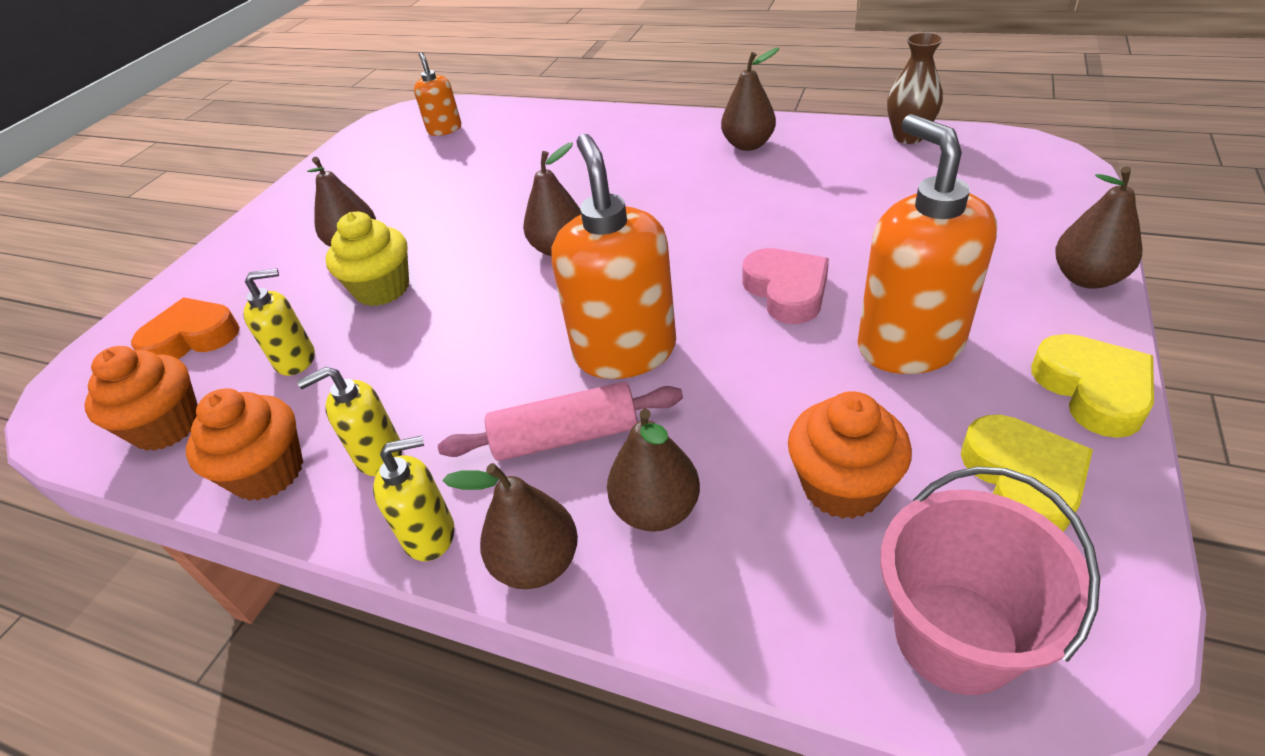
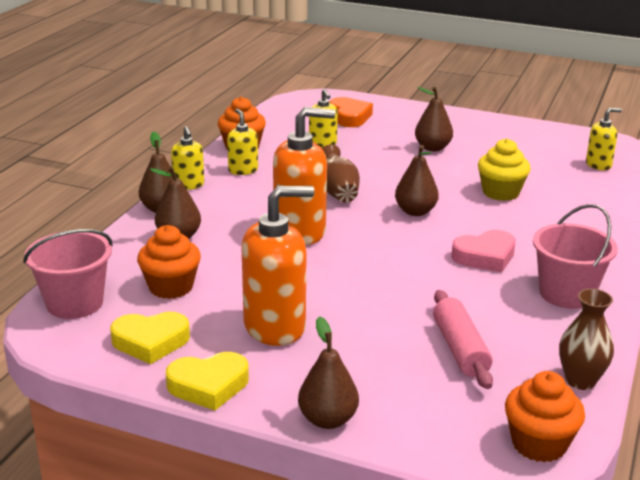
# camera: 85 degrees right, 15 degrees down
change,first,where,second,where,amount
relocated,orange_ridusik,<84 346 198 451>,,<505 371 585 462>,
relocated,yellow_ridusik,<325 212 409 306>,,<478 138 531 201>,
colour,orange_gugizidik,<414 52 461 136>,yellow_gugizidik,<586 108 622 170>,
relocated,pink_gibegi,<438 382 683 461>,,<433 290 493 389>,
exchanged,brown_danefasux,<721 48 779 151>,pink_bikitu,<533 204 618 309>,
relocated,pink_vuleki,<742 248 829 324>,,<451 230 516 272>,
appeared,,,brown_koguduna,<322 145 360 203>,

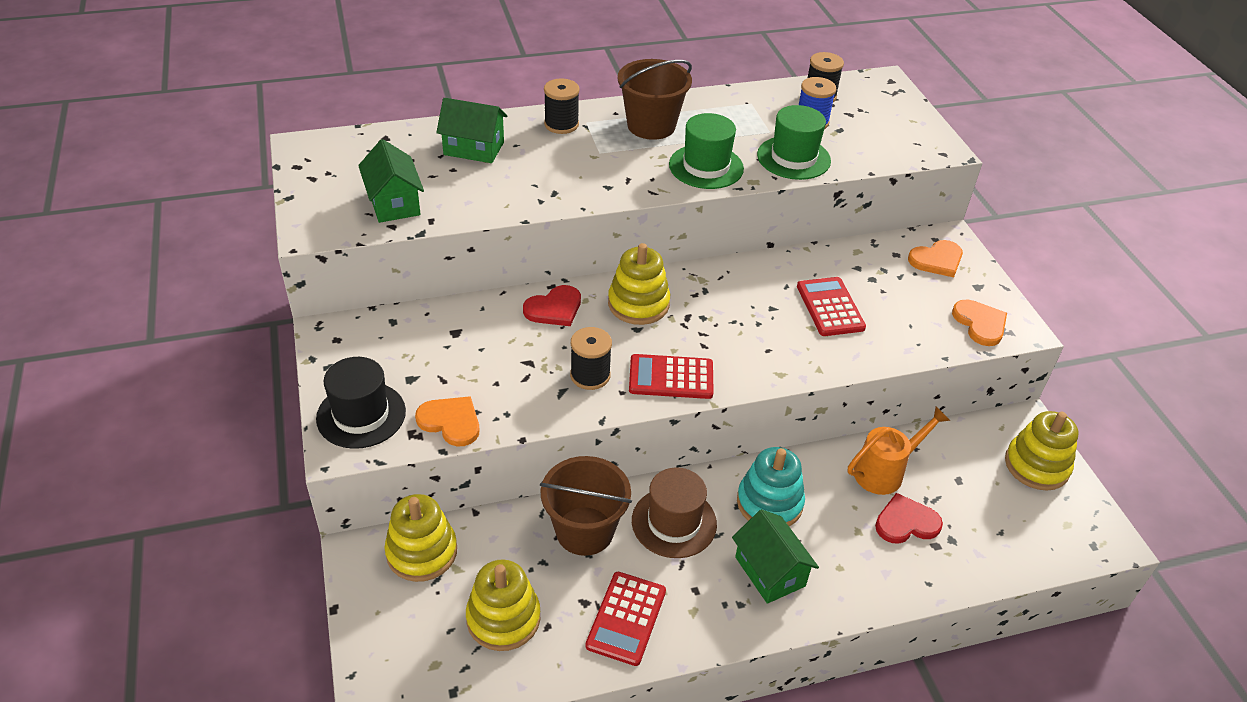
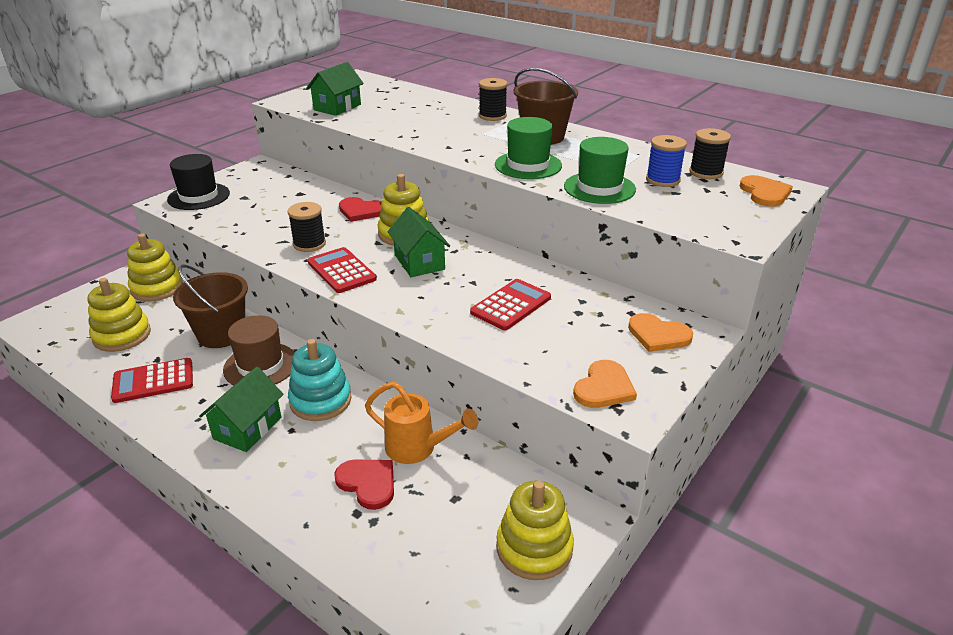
# camera: 55 degrees right, 10 degrees down
change,first,where,second,where,amount
relocated,orange_vuleki,<415 396 480 446>,,<740 175 793 207>,
relocated,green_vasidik,<436 98 507 163>,,<387 207 450 277>,

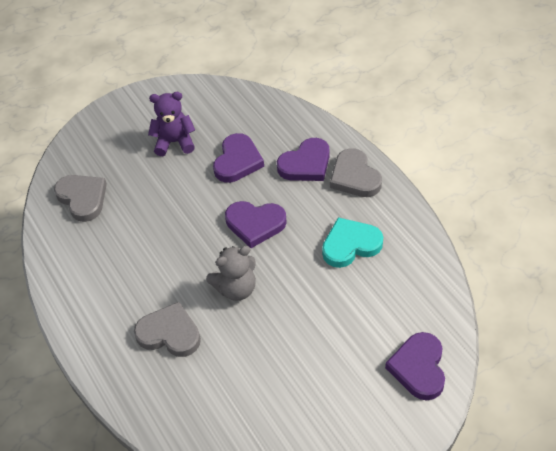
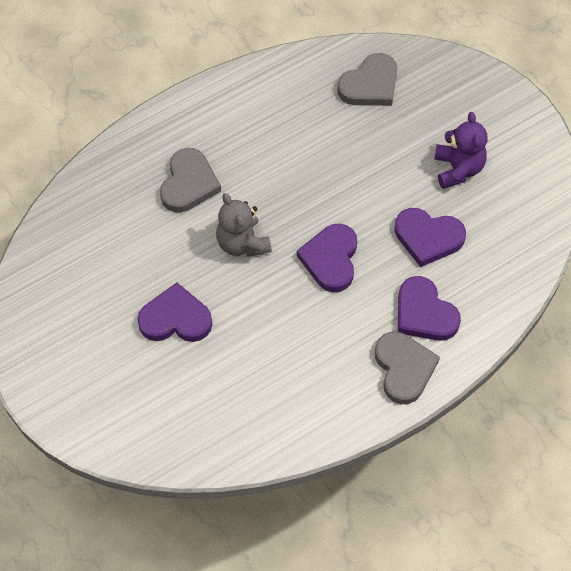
# camera: 85 degrees right, 10 degrees up
change,first,where,second,where,amount
missing,turquoise_vuleki,<322 217 383 268>,,,
spun,grey_vuleki,<330 148 382 197>,,<375 332 440 404>,105 degrees clockwise
relocated,purple_vuleki,<385 332 445 400>,,<138 283 212 342>,

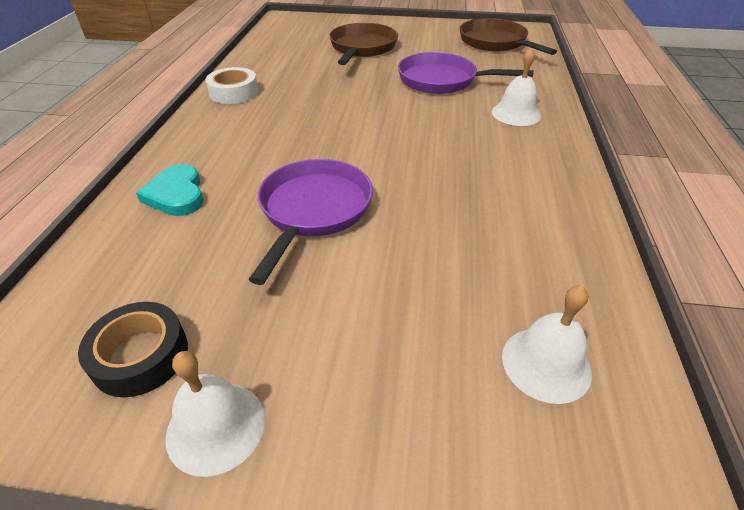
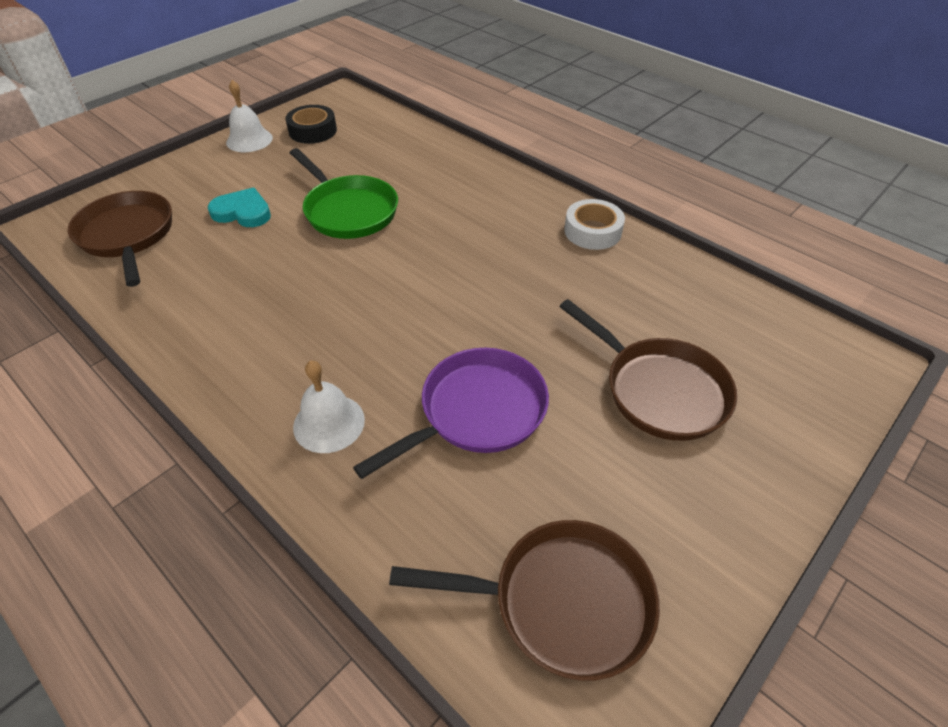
# camera: 125 degrees right, 5 degrees up
change,first,where,second,where,amount
relocated,turquoise_vuleki,<136 164 204 216>,,<208 188 271 227>,
colour,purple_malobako,<248 159 373 285>,green_malobako,<290 148 398 239>,
exchanged,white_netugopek,<502 285 592 404>,brown_malobako,<68 191 172 287>,

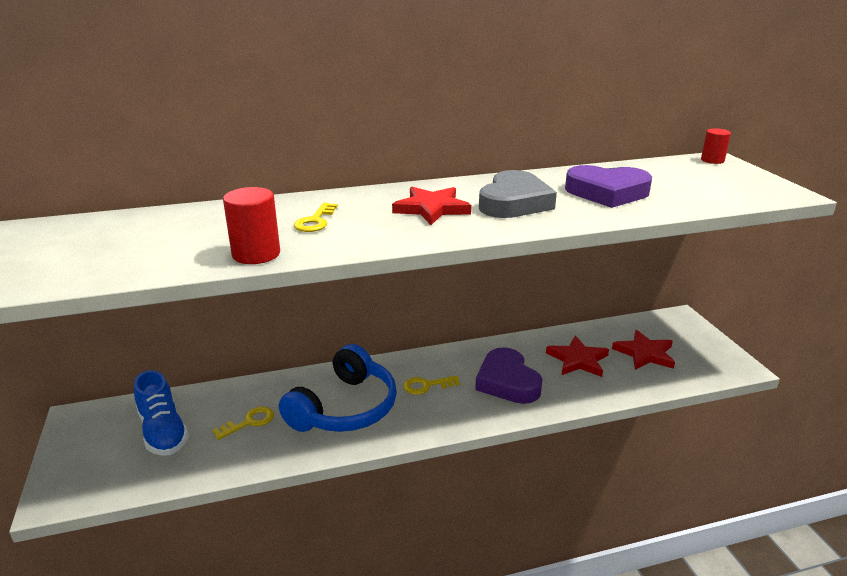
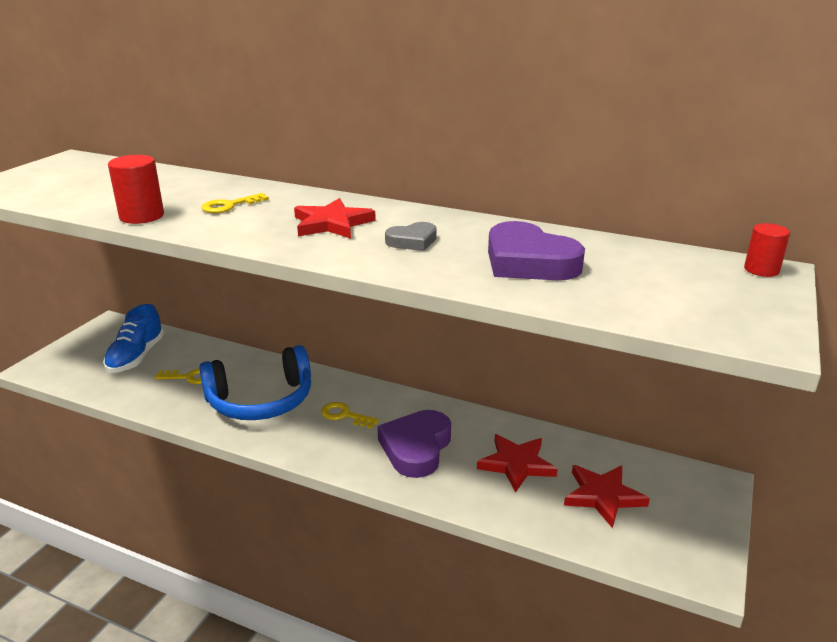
# camera: 40 degrees right, 0 degrees up
change,first,where,second,where,amount
size,grey_vuleki,<479 170 557 218>,,<385 222 437 251>,x0.54

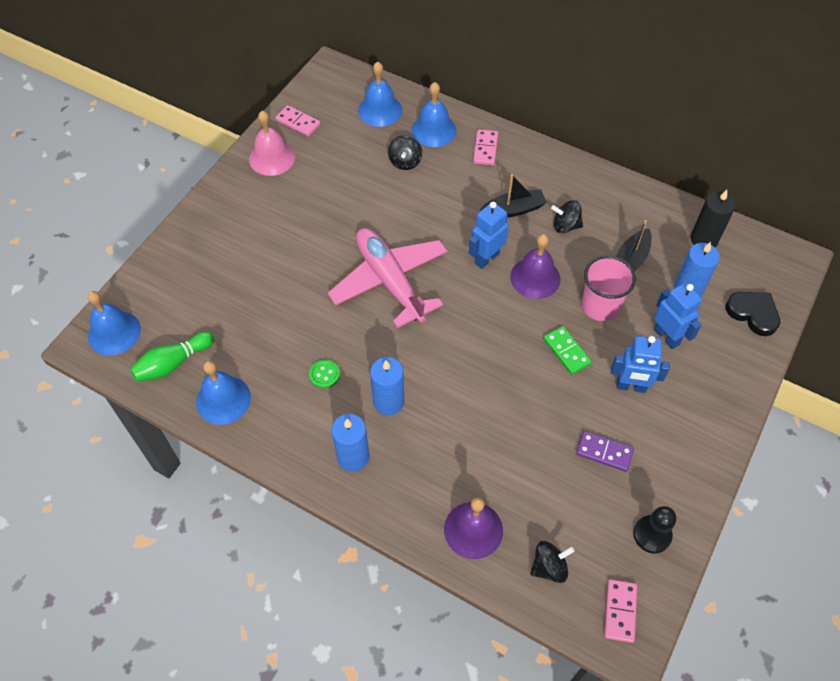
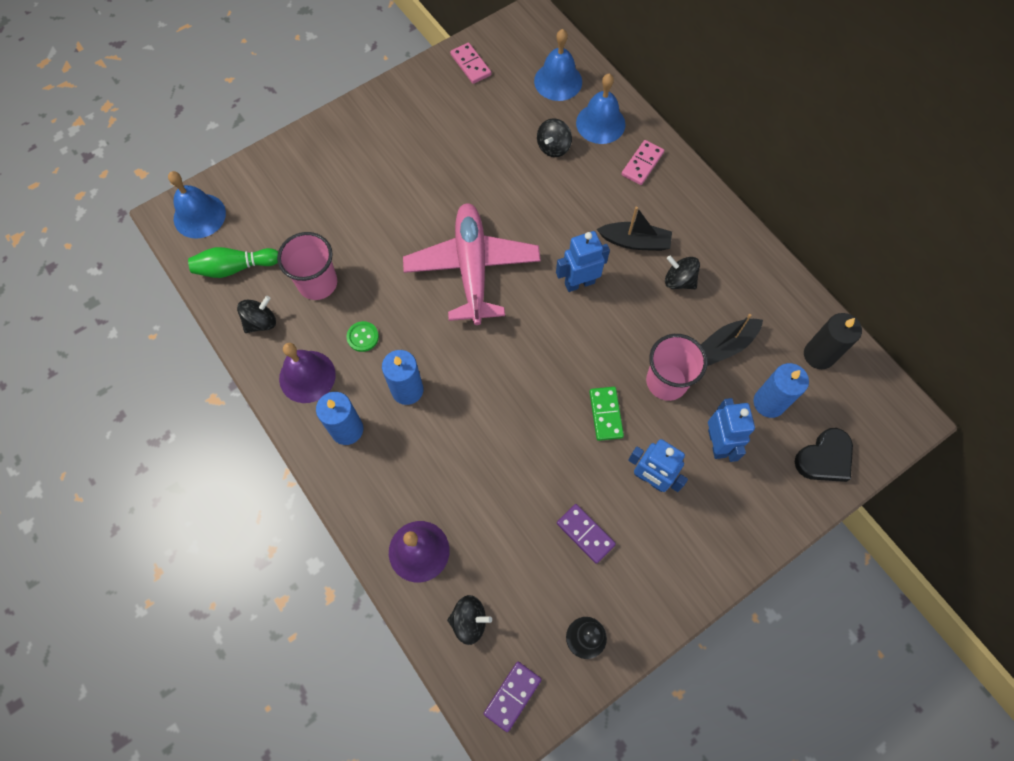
# camera: 25 degrees right, 10 degrees up
change,first,where,second,where,amount
exchanged,blue_netugopek,<196 361 251 425>,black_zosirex,<237 296 276 333>,
missing,pink_netugopek,<249 111 295 176>,,,
relocated,purple_netugopek,<510 234 561 299>,,<279 343 336 403>,
colour,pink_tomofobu,<604 579 637 643>,purple_tomofobu,<483 662 542 732>,
spun,black_vuleki,<726 292 780 336>,,<795 428 853 482>,75 degrees clockwise
appeared,,,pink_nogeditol,<277 232 337 300>,

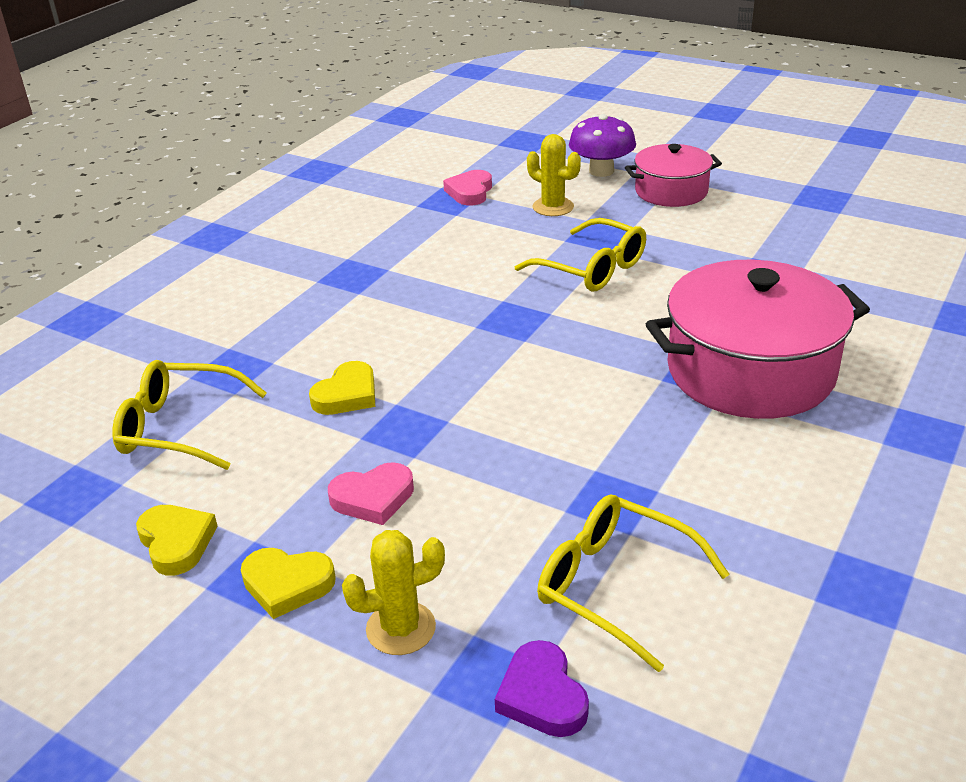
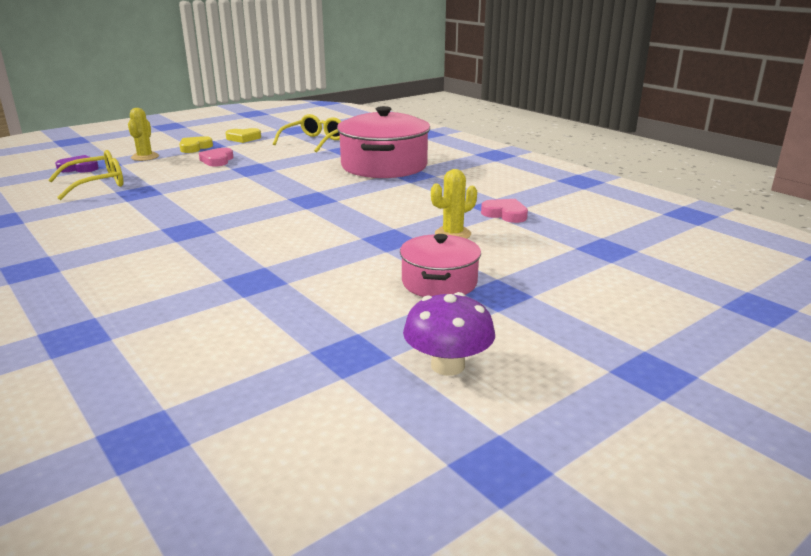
# camera: 110 degrees right, 10 degrees down
change,first,where,second,where,amount
missing,yellow_vuleki,<309 361 375 415>,,,
missing,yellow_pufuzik,<515 218 646 291>,,,
relocated,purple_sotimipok,<569 114 636 177>,,<403 292 495 376>,
relocated,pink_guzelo,<646 260 870 419>,,<337 106 430 178>,

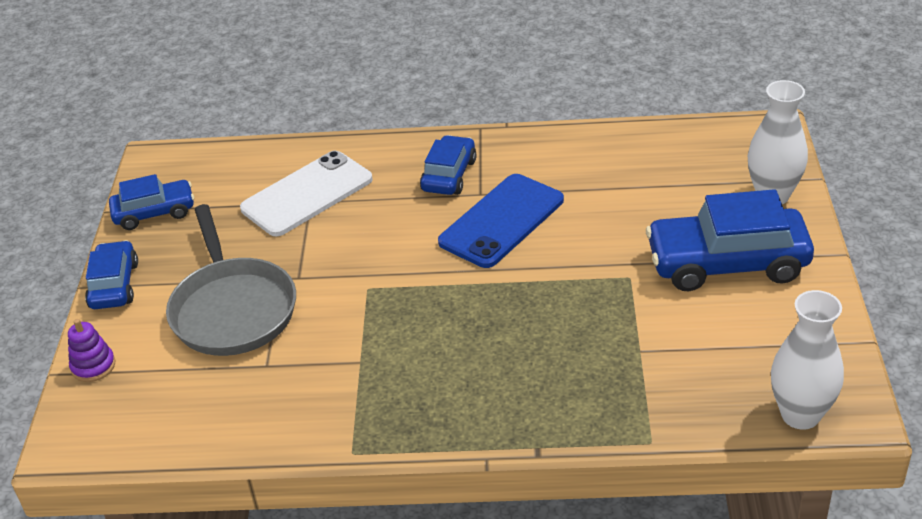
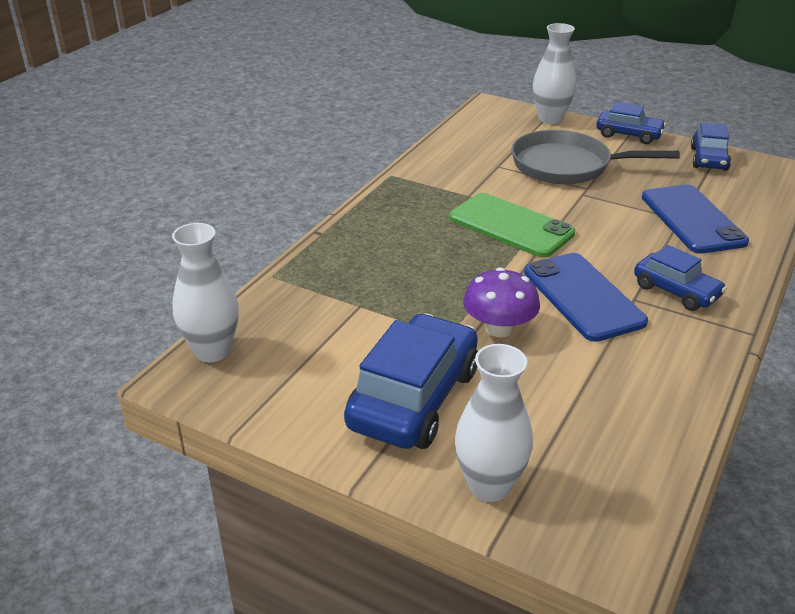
# camera: 115 degrees right, 5 degrees down
change,first,where,second,where,amount
exchanged,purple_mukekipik,<68 319 115 382>,white_koguduna,<533 23 576 124>,
colour,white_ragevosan,<240 151 373 237>,blue_ragevosan,<642 185 749 254>,
appeared,,,green_ragevosan,<449 193 575 258>,
appeared,,,purple_sotimipok,<463 267 540 337>,

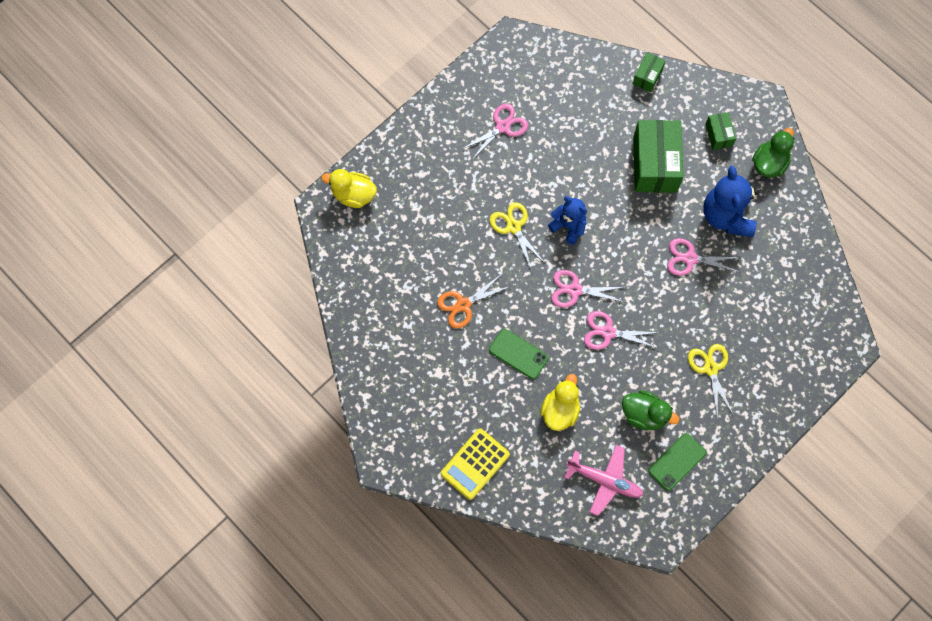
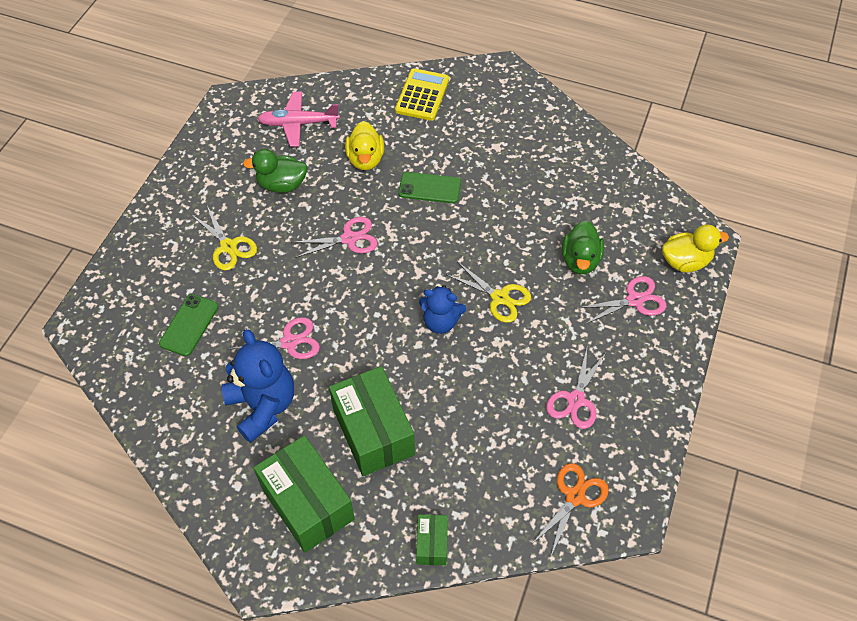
# camera: 155 degrees right, 15 degrees down
change,first,where,second,where,amount
relocated,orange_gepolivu,<437 273 511 328>,,<532 463 609 556>,
relocated,pink_gepolivu,<551 270 624 308>,,<578 276 666 325>,
relocated,green_ragevosan,<648 433 706 491>,,<159 294 219 356>,
size,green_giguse,<706 112 736 150>,,<254 435 355 553>,x2.03
relocated,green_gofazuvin,<752 128 794 178>,,<562 220 604 274>,

